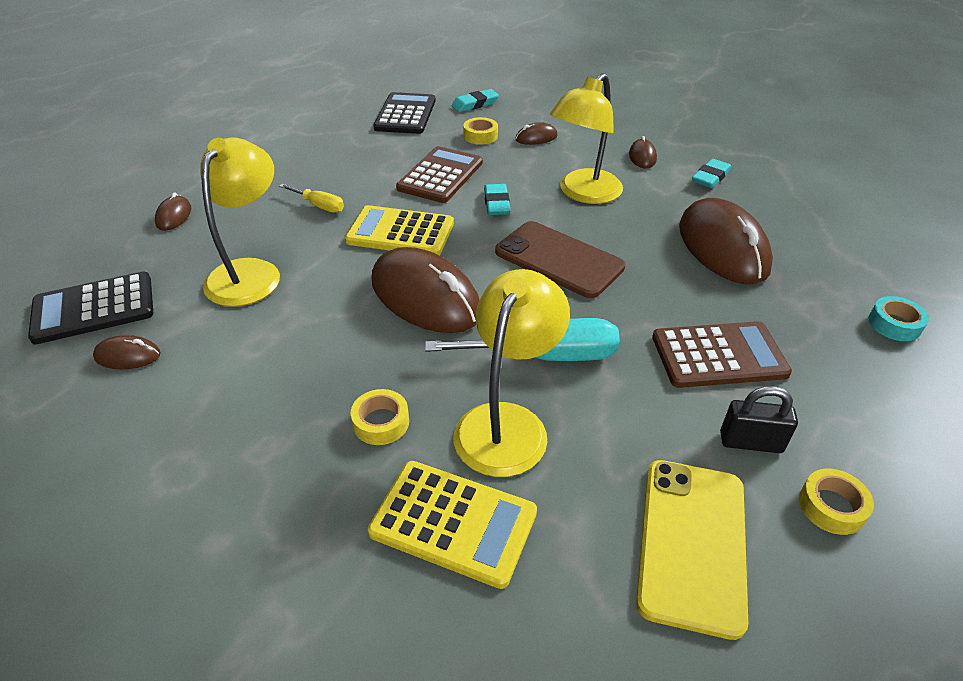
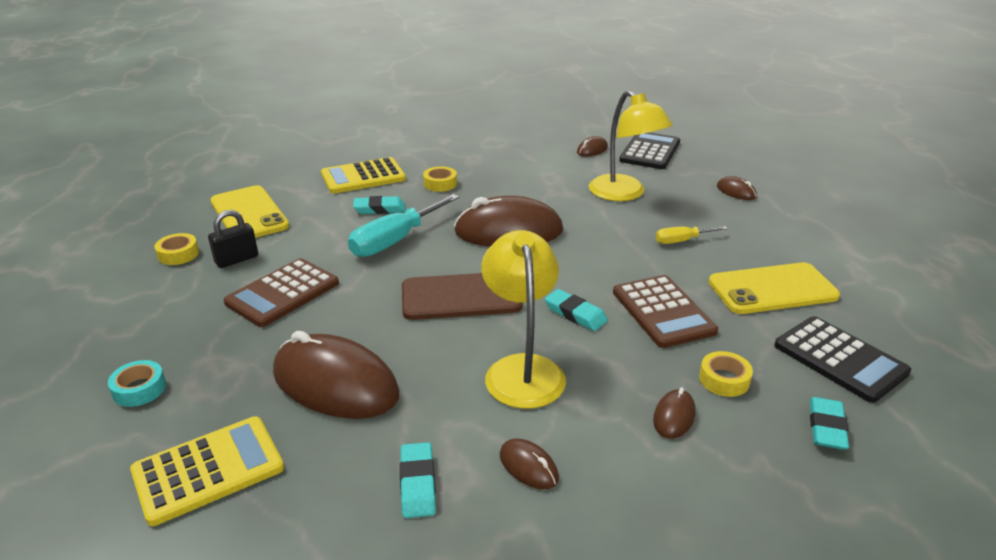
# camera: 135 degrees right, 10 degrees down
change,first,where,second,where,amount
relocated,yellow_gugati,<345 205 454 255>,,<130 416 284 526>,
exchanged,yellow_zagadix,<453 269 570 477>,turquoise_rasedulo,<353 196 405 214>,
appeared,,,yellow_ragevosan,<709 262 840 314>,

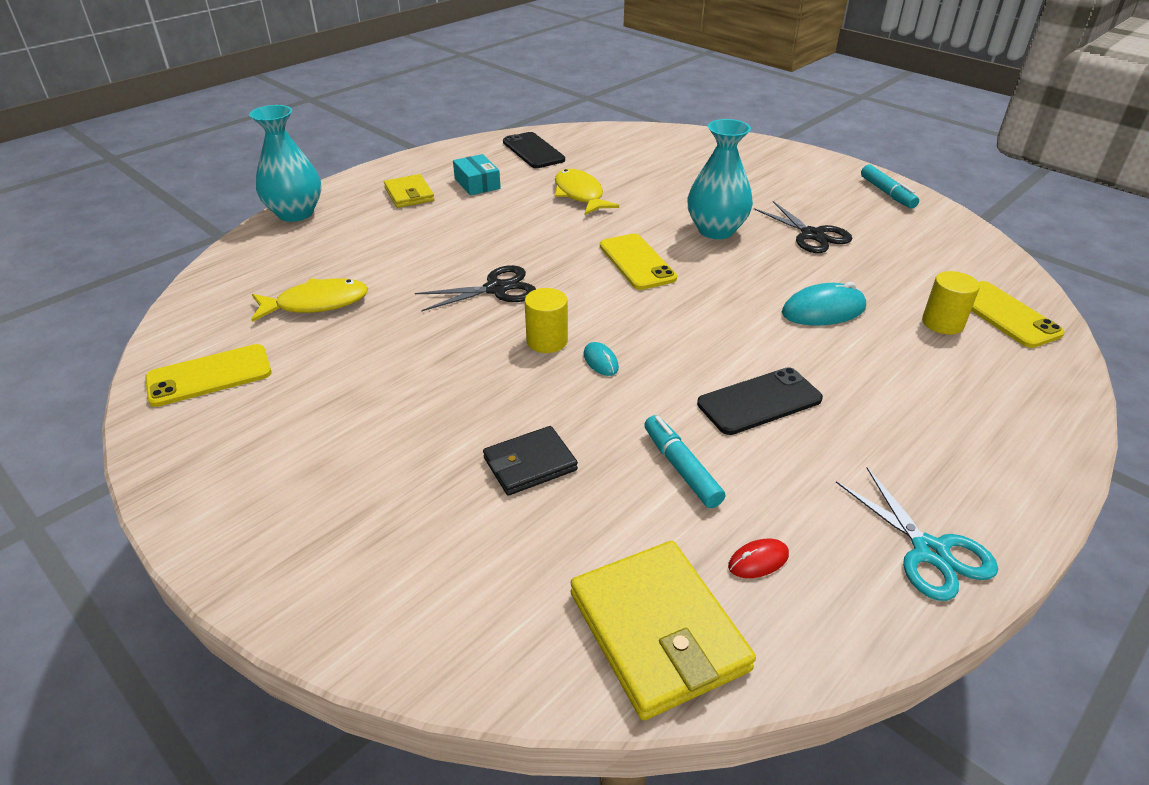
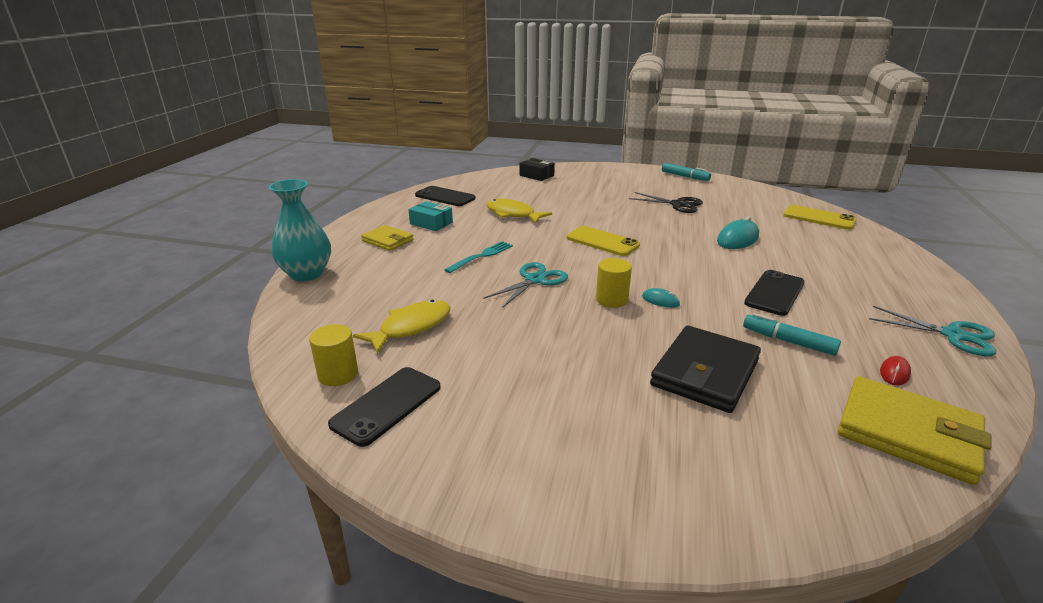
# camera: 30 degrees left, 10 degrees down
change,first,where,second,where,amount
colour,yellow_ragevosan,<145 344 272 407>,black_ragevosan,<328 367 441 447>,
colour,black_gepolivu,<415 265 536 312>,turquoise_gepolivu,<483 262 568 308>,
size,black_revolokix,<483 426 578 496>,,<650 325 761 413>,x1.66
missing,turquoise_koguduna,<687 119 753 239>,,,
relocated,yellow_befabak,<922 271 980 335>,,<309 324 358 386>,
appeared,,,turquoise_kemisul,<444 241 513 273>,
appeared,,,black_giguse,<520 158 555 181>,

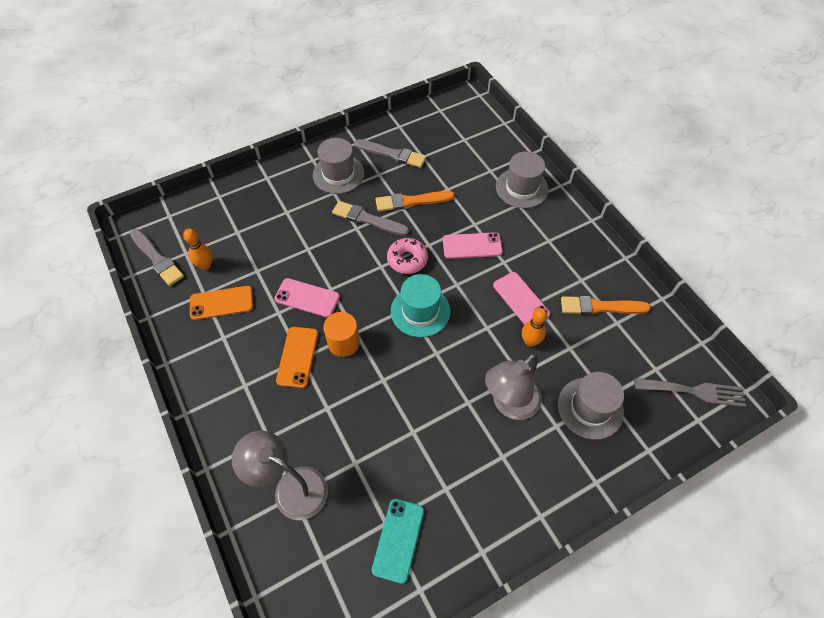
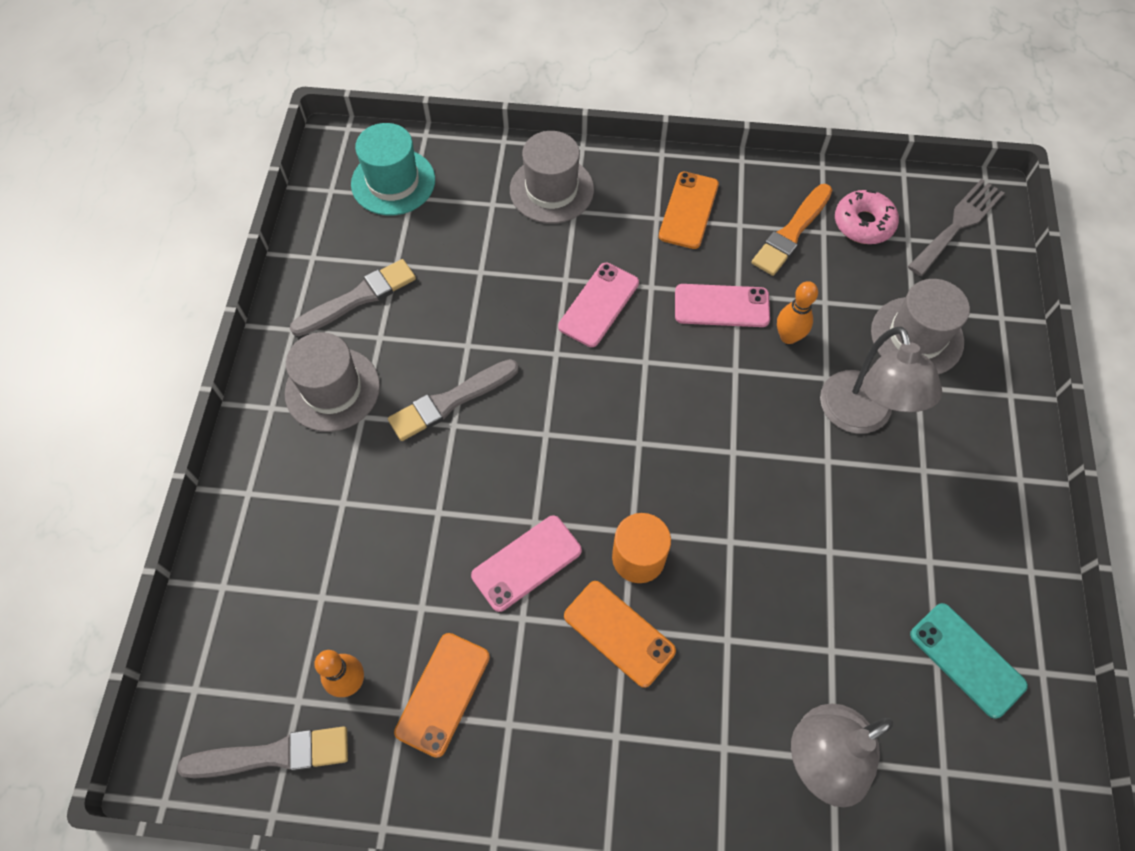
# camera: 55 degrees left, 5 degrees up
change,first,where,second,where,amount
missing,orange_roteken,<376 191 455 212>,,,
relocated,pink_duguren,<387 238 428 274>,,<835 190 899 244>,
relocated,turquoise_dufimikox,<391 274 450 337>,,<351 123 435 216>,
appeared,,,orange_ragevosan,<659 172 719 249>,

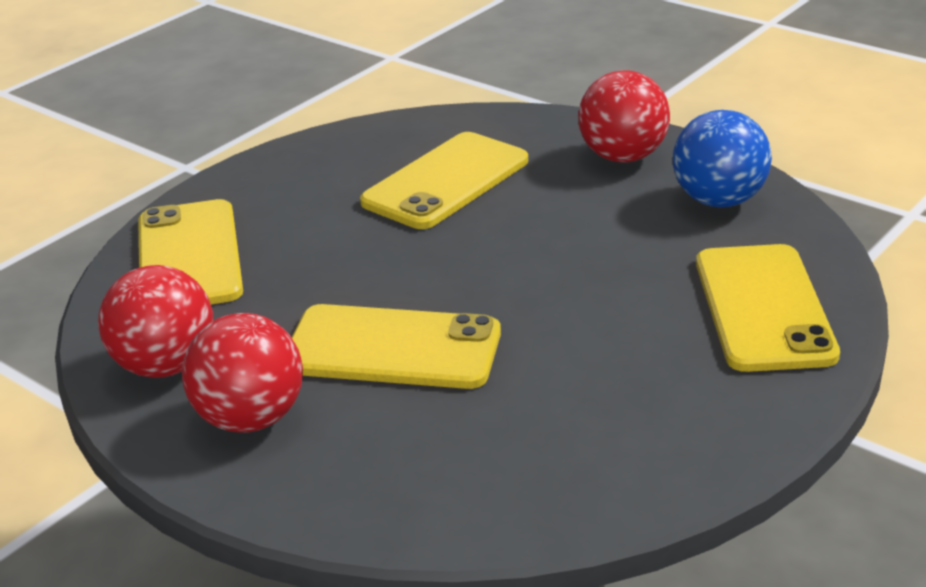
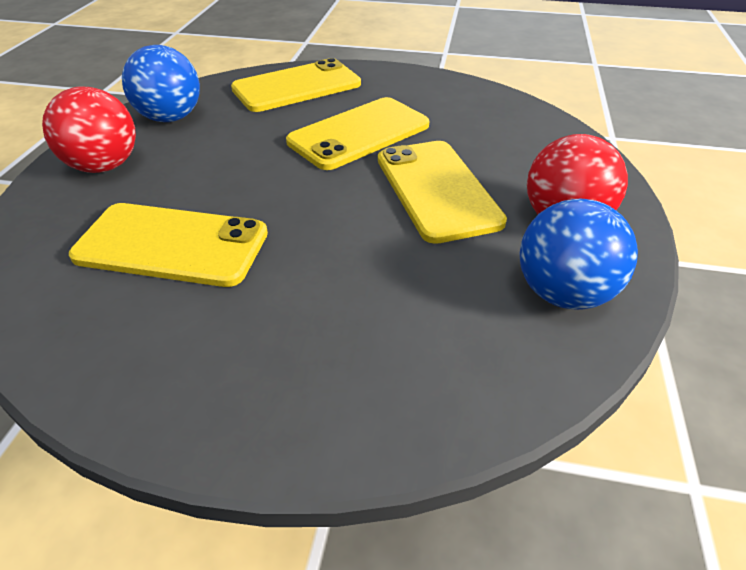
# camera: 120 degrees left, 10 degrees up
change,first,where,second,where,amount
colour,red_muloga,<98 265 213 378>,blue_muloga,<519 198 638 310>,
relocated,yellow_ragevosan,<138 199 243 304>,,<286 97 429 170>,

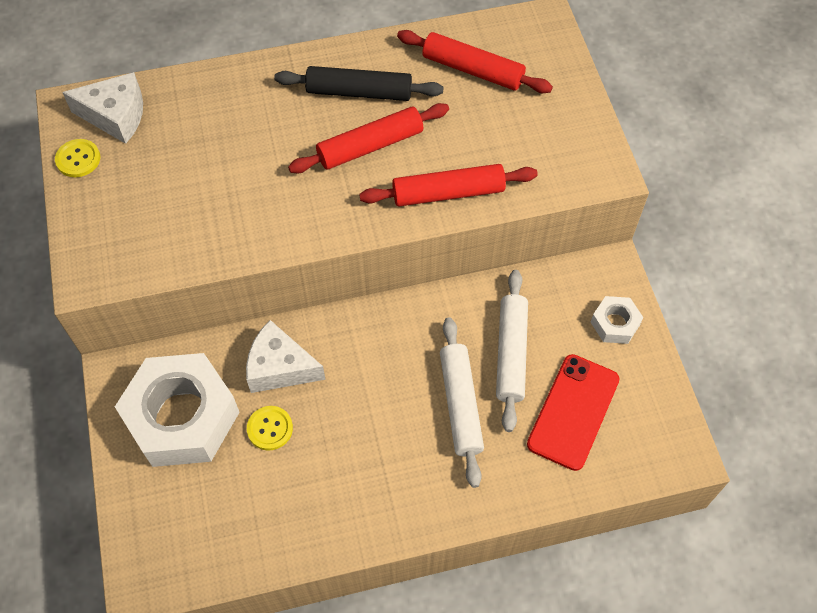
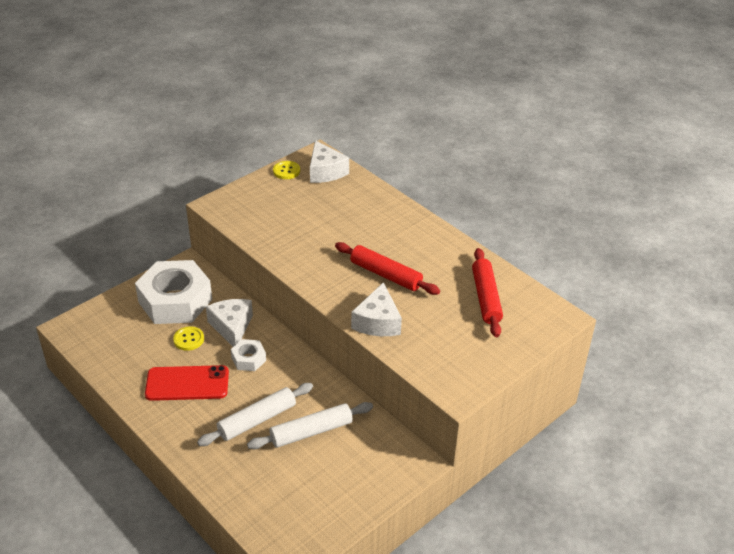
# camera: 60 degrees right, 20 degrees down
change,first,where,second,where,amount
missing,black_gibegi,<274 66 444 101>,,,
exchanged,red_gibegi,<359 164 538 206>,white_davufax,<351 282 402 336>,
relocated,red_ragevosan,<527 354 619 471>,,<145 365 229 401>,
relocated,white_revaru,<591 296 643 344>,,<231 339 266 371>,

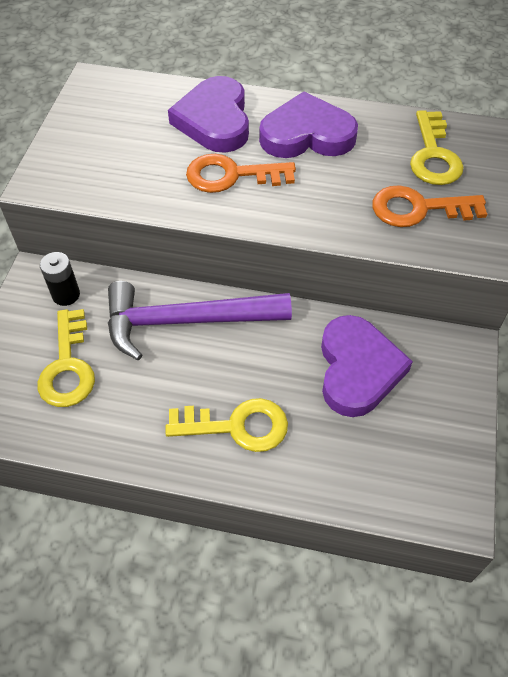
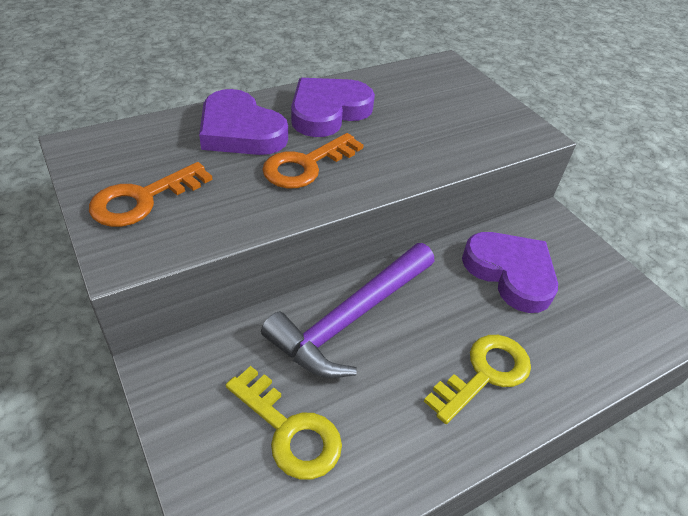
# camera: 45 degrees left, 10 degrees down
change,first,where,second,where,amount
missing,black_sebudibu,<40 252 80 306>,,,
relocated,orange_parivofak,<372 185 487 227>,,<89 162 213 227>,
missing,yellow_parivofak,<410 110 464 185>,,,

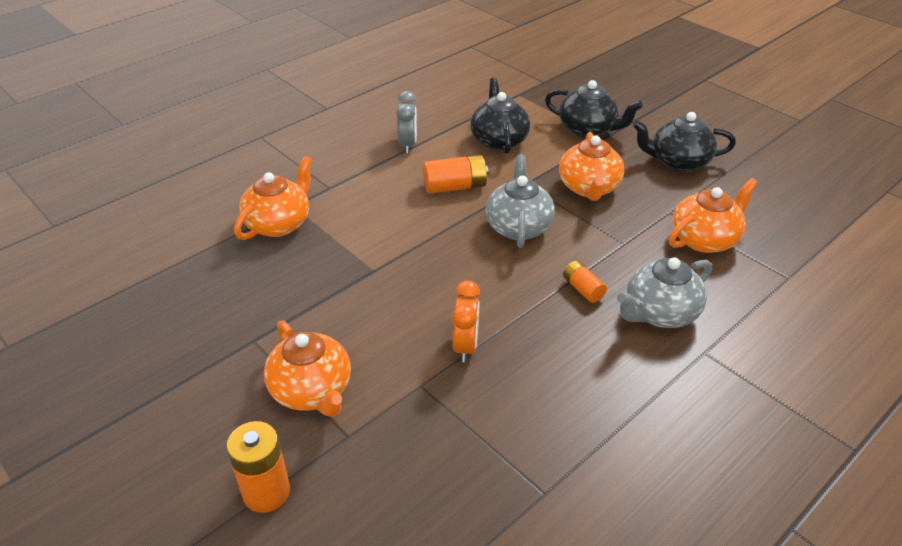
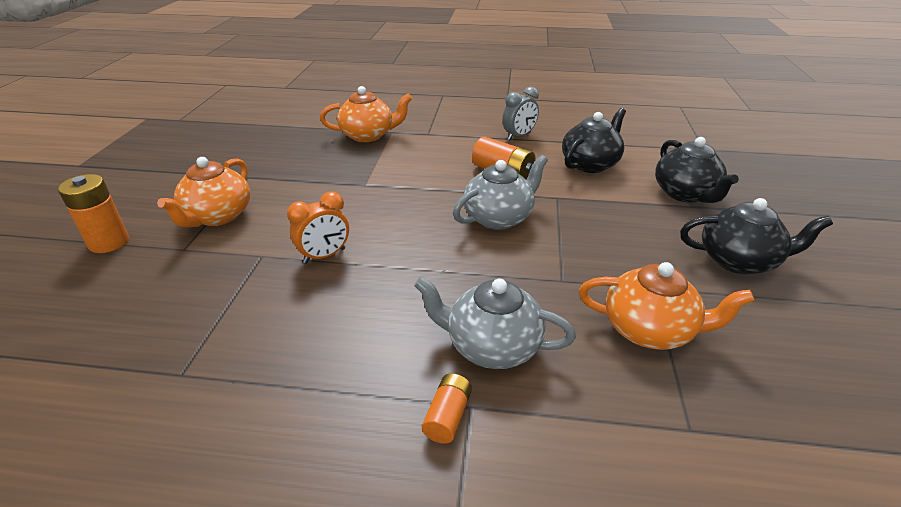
# camera: 50 degrees right, 5 degrees down
change,first,where,second,where,amount
missing,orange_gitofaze,<559 132 624 201>,,,
relocated,orange_sebudibu,<563 261 607 303>,,<422 373 472 444>,
spun,black_gitofaze,<633 112 736 172>,,<680 198 833 274>,135 degrees clockwise

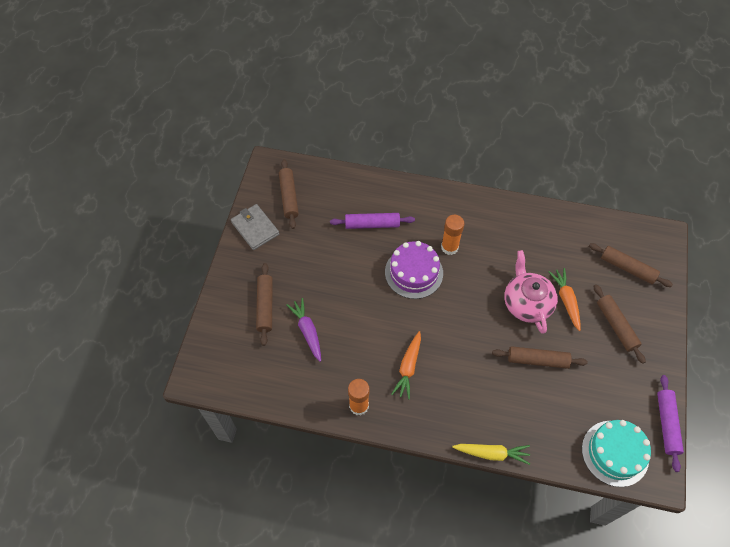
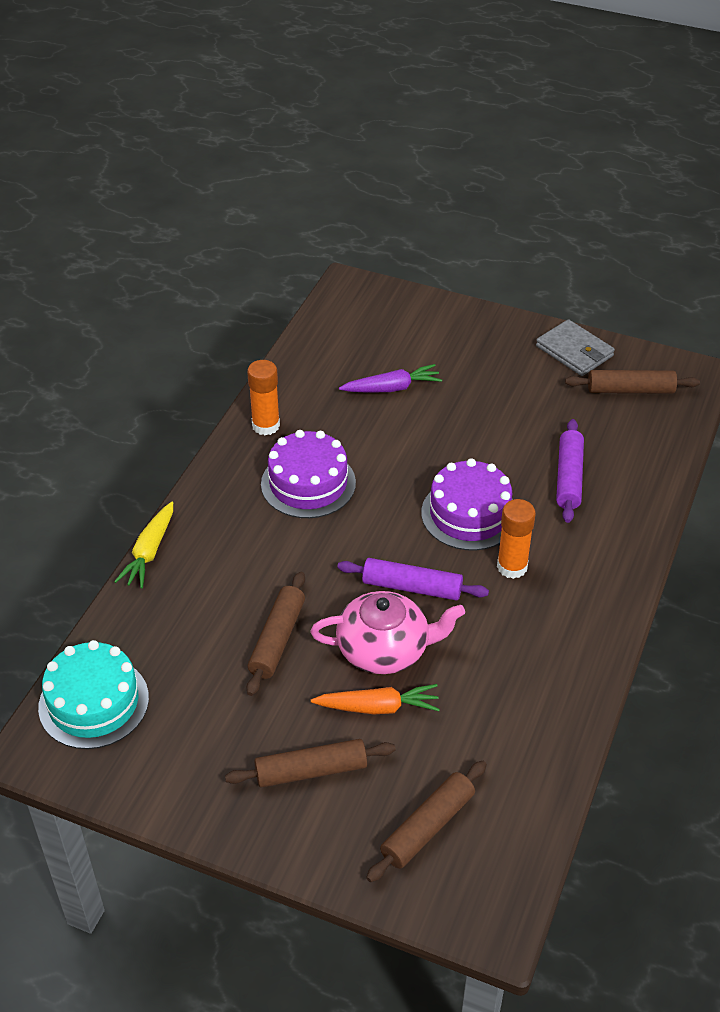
# camera: 100 degrees right, 15 degrees down
change,first,where,second,where,amount
spun,grey_revolokix,<231 204 279 250>,,<536 319 615 376>,75 degrees clockwise
missing,brown_gibegi,<256 263 273 346>,,,
exchanged,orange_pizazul,<392 331 421 399>,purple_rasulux,<261 430 356 518>,
relocated,purple_gibegi,<657 375 684 472>,,<337 558 489 601>,

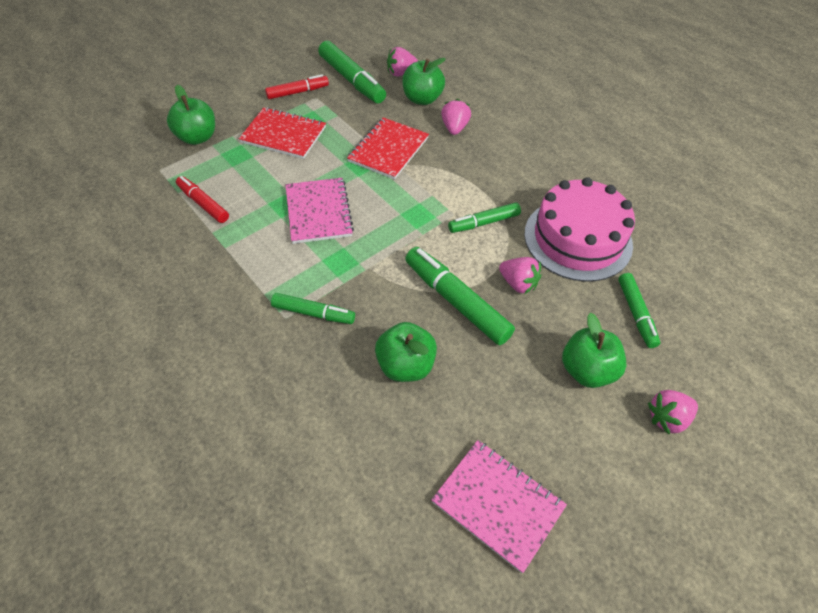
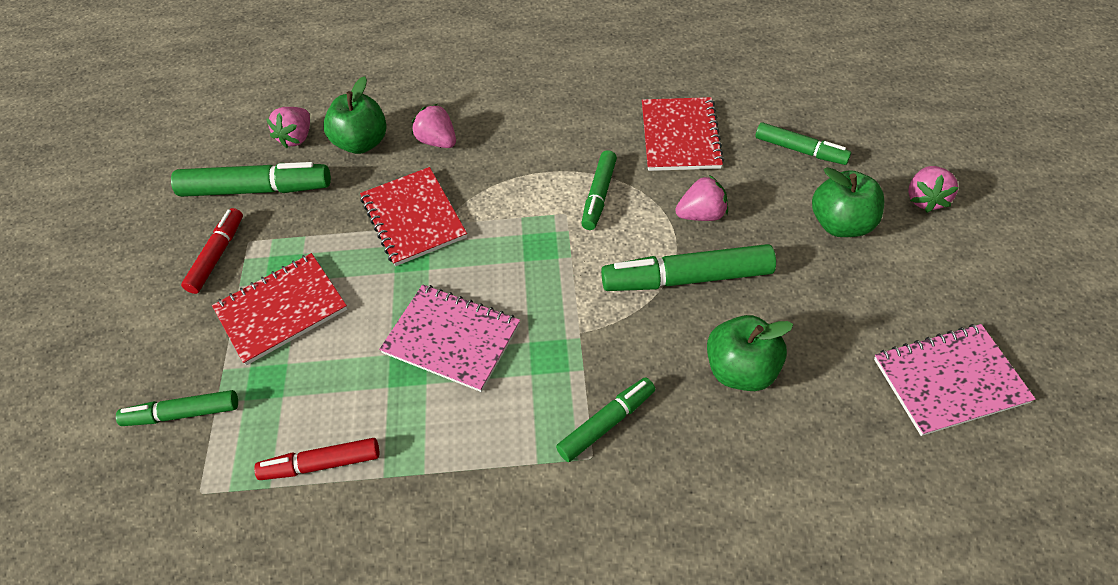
# camera: 50 degrees left, 0 degrees up
change,first,where,second,where,amount
exchanged,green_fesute,<167 85 215 145>,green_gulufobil,<116 390 238 426>,
exchanged,pink_rasulux,<524 177 635 282>,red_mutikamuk,<642 97 724 171>,

